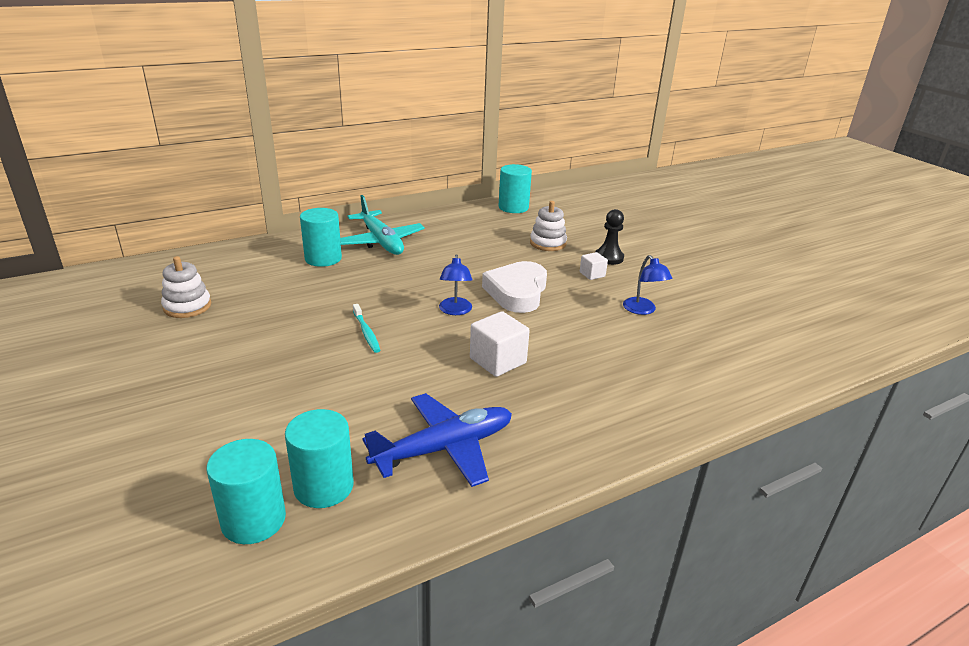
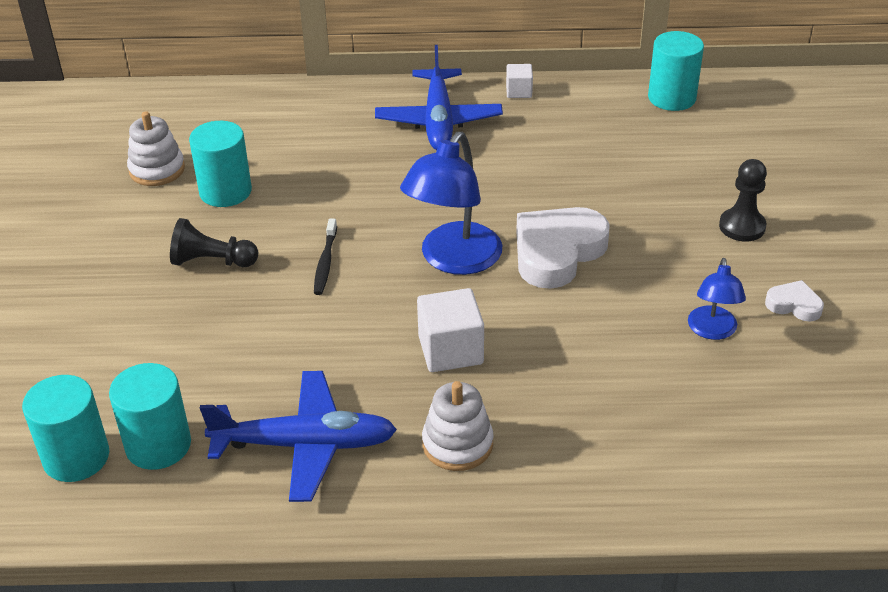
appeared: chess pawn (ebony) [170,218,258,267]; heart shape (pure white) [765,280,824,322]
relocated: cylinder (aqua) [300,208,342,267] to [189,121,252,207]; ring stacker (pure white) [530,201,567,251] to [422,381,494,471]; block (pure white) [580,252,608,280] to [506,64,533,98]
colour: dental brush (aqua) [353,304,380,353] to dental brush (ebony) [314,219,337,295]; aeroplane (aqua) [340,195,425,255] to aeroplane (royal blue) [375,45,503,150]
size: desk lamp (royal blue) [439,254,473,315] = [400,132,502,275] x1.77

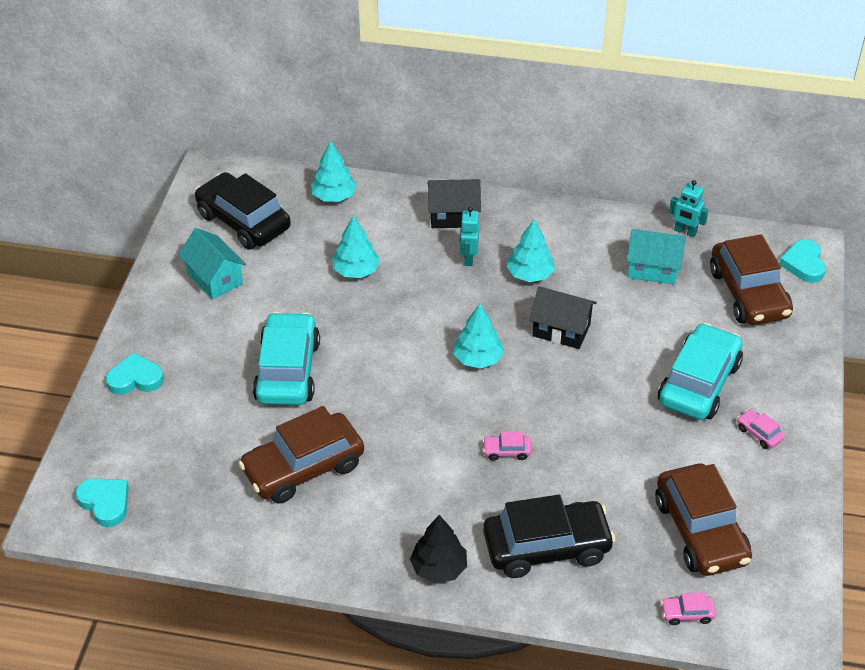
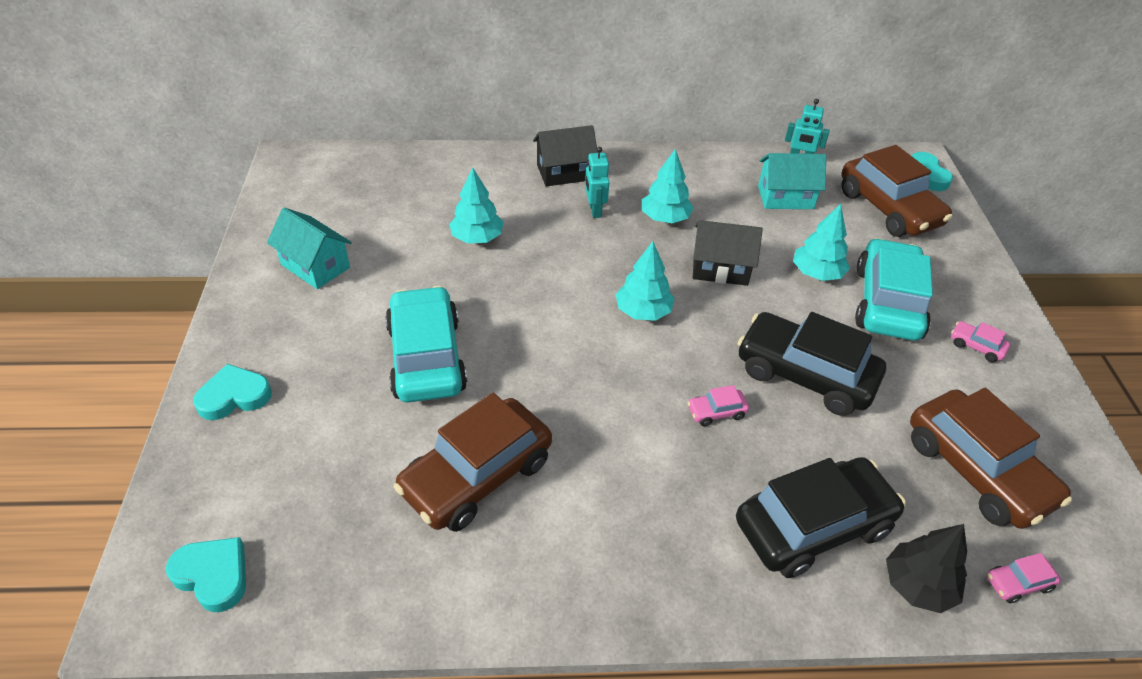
relocated: automobile (ebony) [195,172,291,250] to [738,312,886,416]; toy tree (aqua) [311,141,357,202] to [793,204,850,281]; toy tree (ebony) [410,515,467,583] to [886,524,967,613]

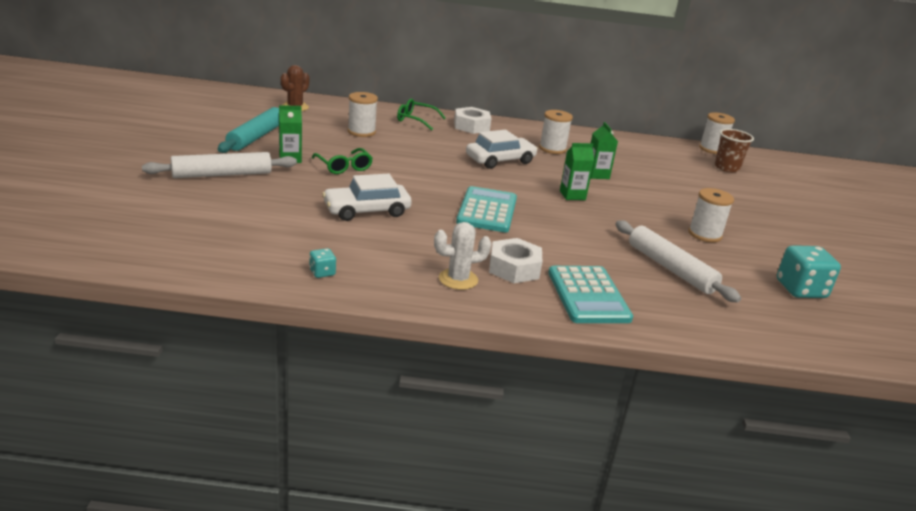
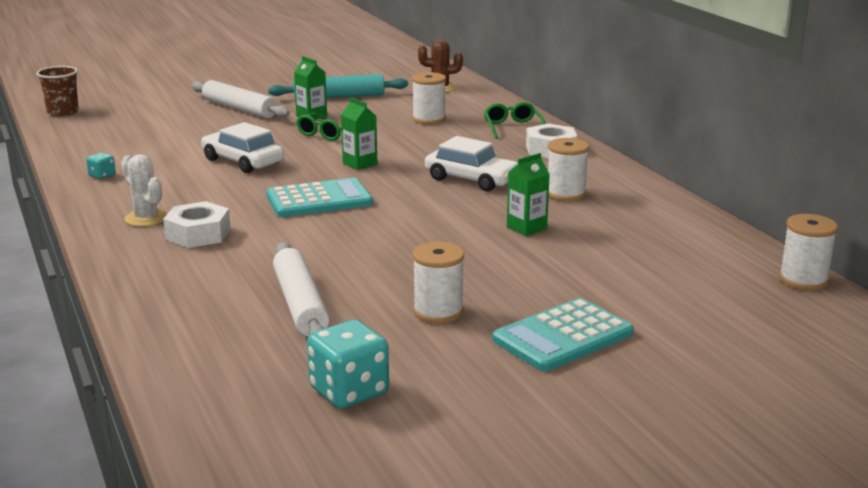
relocated: beaker (russet) [714,129,754,173] to [36,66,79,116]; milk carton (leaf-green) [560,143,594,200] to [341,97,377,170]; adding machine (aqua) [548,266,633,323] to [492,298,634,372]
spun: rolling pin (pure white) [615,220,741,302] = [273,242,329,336] 45 degrees counterclockwise

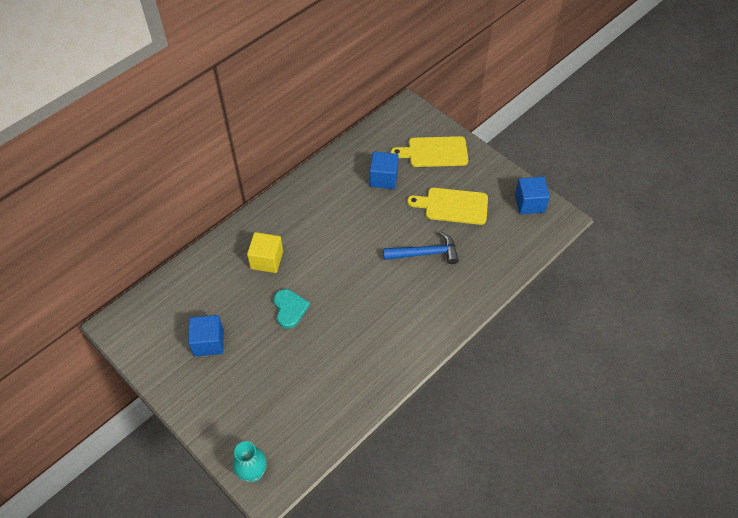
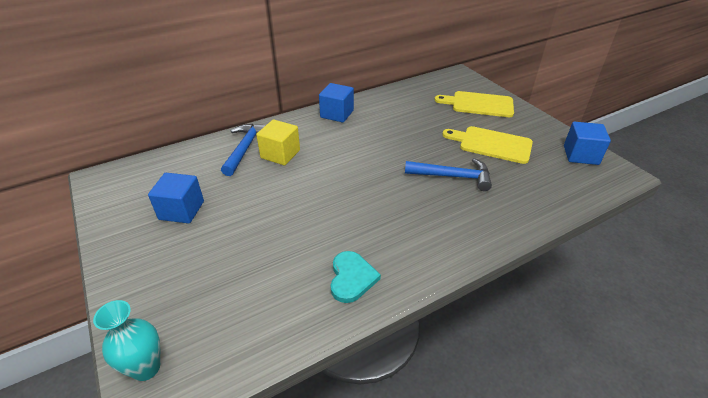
appeared: carpenter's hammer (royal blue) [221,124,266,176]
relocated: block (royal blue) [370,151,399,189] to [319,83,354,123]; heart shape (aqua) [274,289,310,328] to [331,251,381,303]

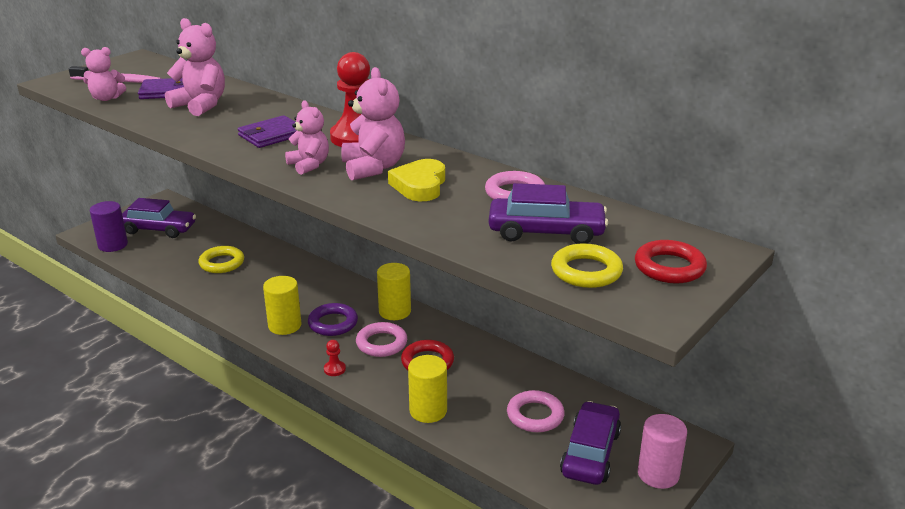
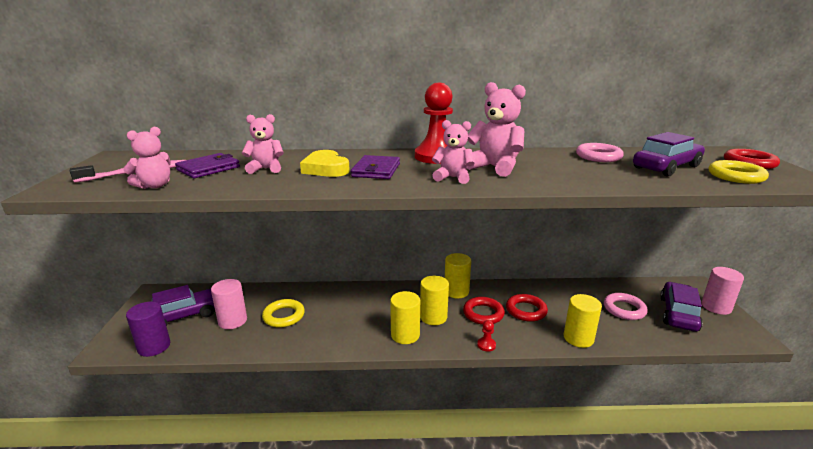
appeared: cylinder (rosy) [211,279,247,329]
relocated: heart shape (bright yellow) [388,159,445,201] to [300,150,350,177]
exchanged: hoop (violet) [308,303,358,336] to cylinder (bright yellow) [420,276,449,325]
colour: hoop (rosy) [356,322,407,357] to hoop (scarlet) [463,297,505,325]
spun: automobile (violet) [560,401,621,485] = [660,282,703,331] 45 degrees clockwise
size: teddy (rosy) [165,18,225,116] = [242,114,284,174] x0.66

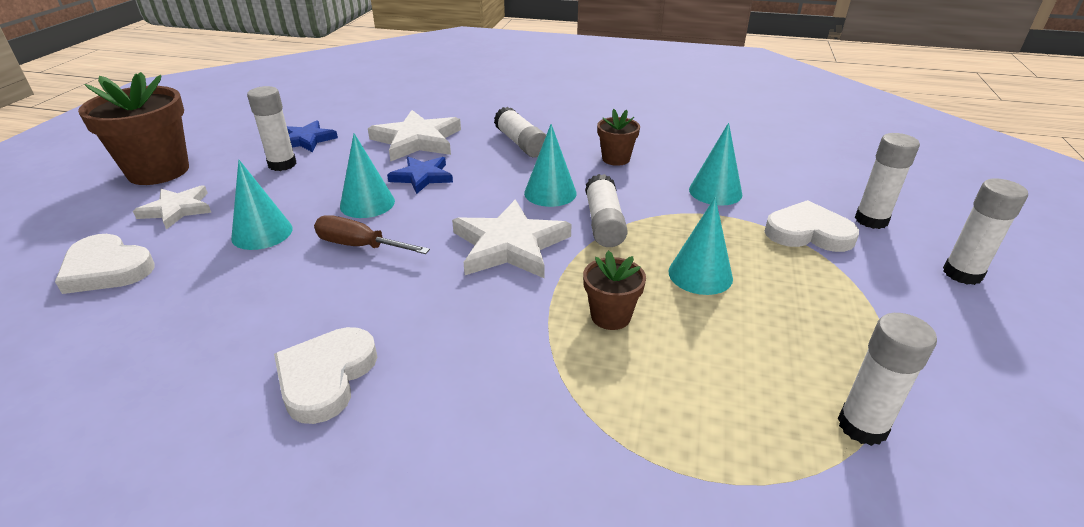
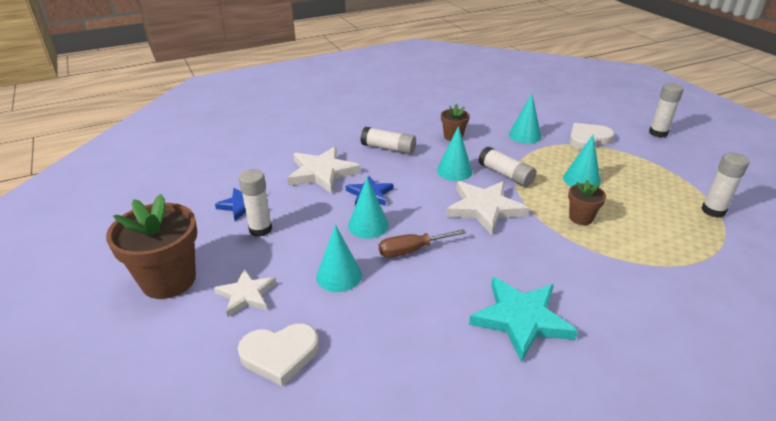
missing: stick of glue (pure white) [855,133,920,229]
exchanged: heart shape (pure white) [274,327,377,424] to star shape (aqua) [469,277,578,363]

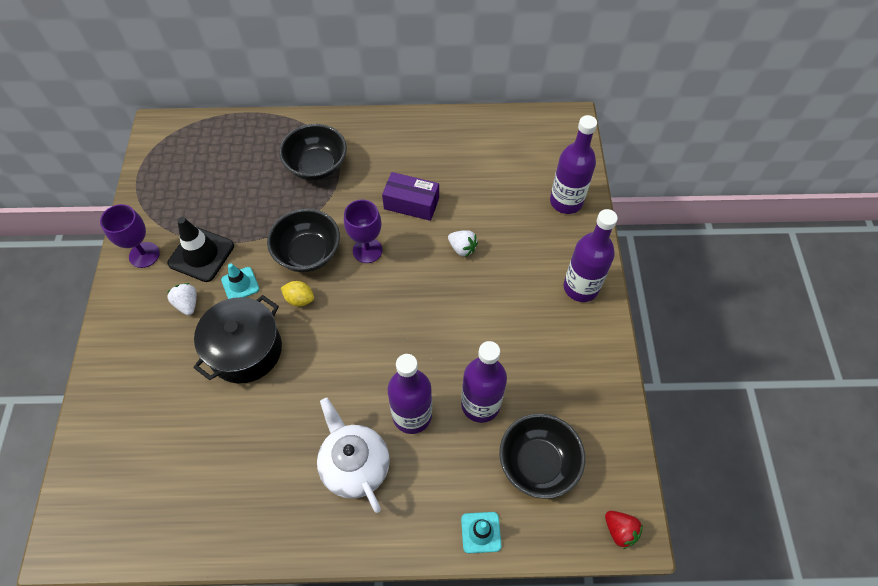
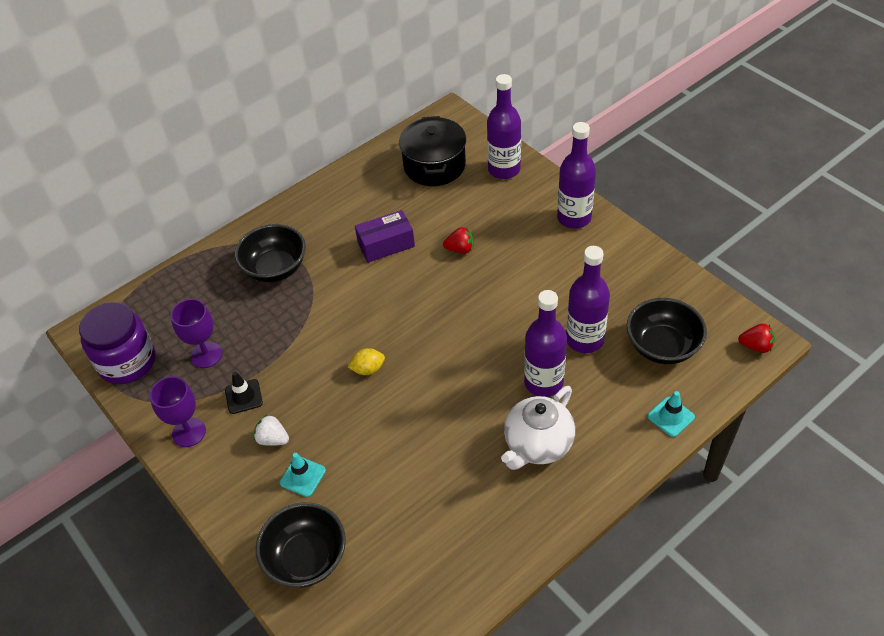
appeared: jar (violet) [79,302,155,384]
relocated: wine glass (violet) [344,200,382,263] to [171,299,222,368]; bowl (ebony) [267,209,340,272] to [256,503,346,588]; road cone (aqua) [221,263,259,299] to [280,453,326,497]; cooking pot (ebony) [193,295,282,383] to [399,116,466,186]
colour: toy strawberry (pure white) [448,230,478,257] to toy strawberry (scarlet) [443,227,474,254]
spun: tea pot (pure white) [317,398,390,513] = [501,386,575,470] 75 degrees counterclockwise
size: road cone (ebony) [168,217,234,282] = [225,372,263,414] x0.60

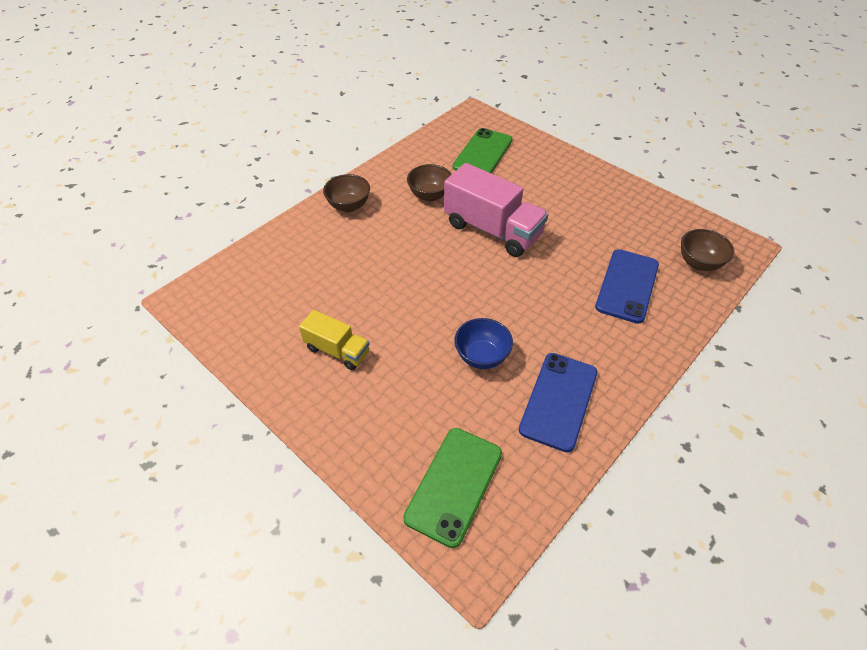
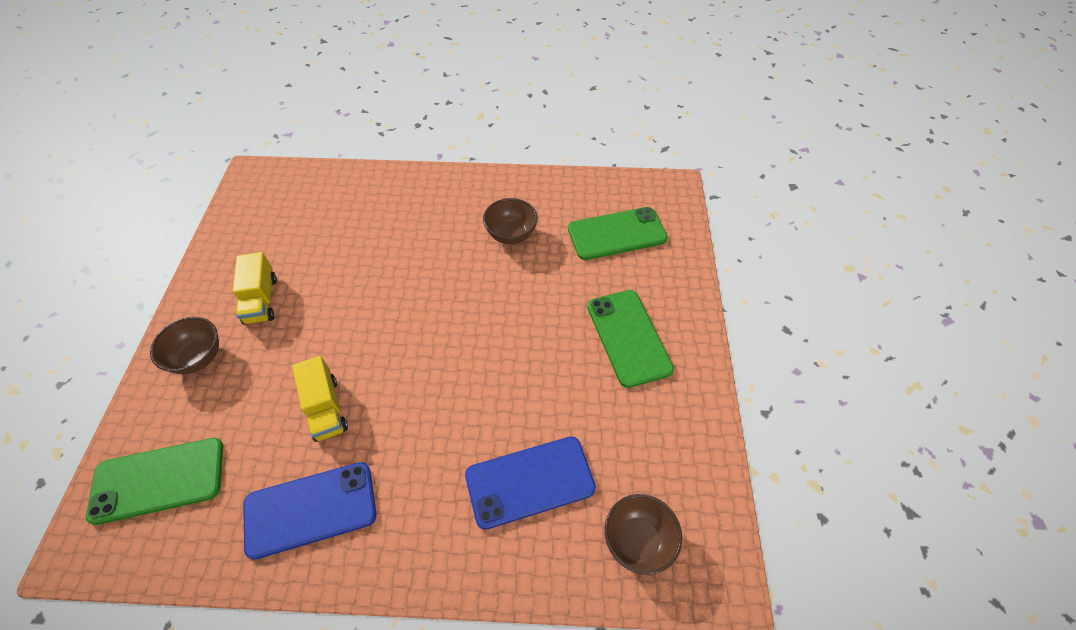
missing: truck (rosy) [444,163,549,257]
appeared: phone (leaf-green) [587,290,674,388]
relocated: bowl (russet) [323,174,370,212] to [150,317,219,374]
exchanged: bowl (royal blue) [454,318,513,369] to truck (bright yellow) [292,356,348,442]

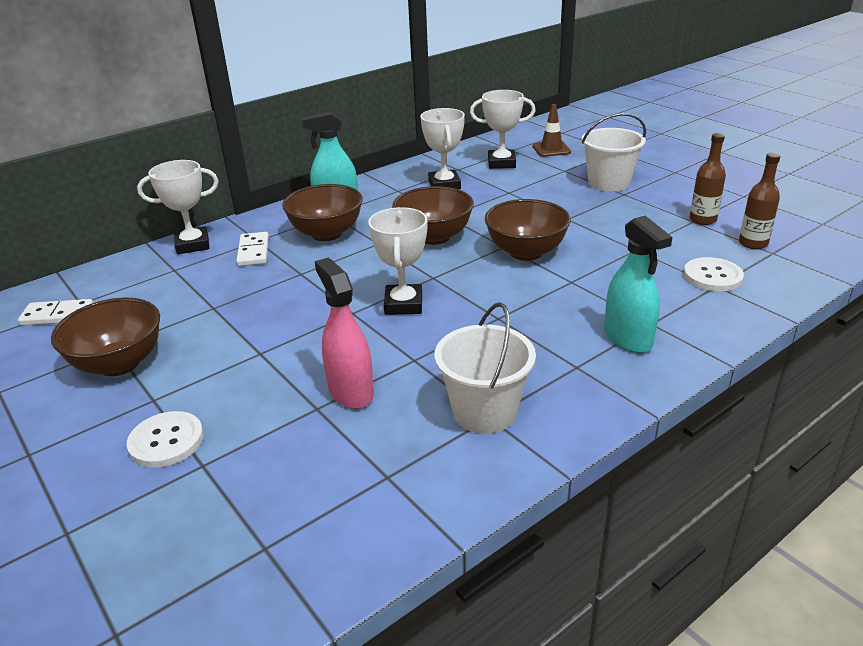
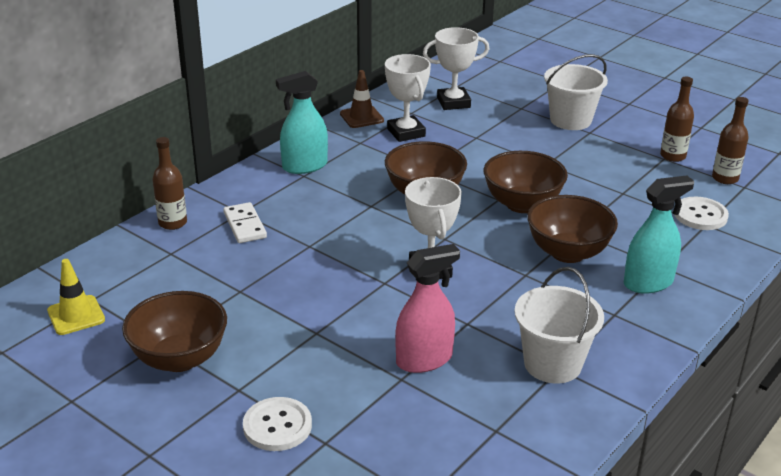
relocated: road cone (russet) [532,104,571,157] to [340,70,384,128]; bowl (russet) [282,184,363,241] to [527,195,618,263]
exchanged: domino (pure white) [18,299,93,326] to road cone (bright yellow) [47,259,105,335]; trophy (pure white) [137,160,219,254] to flask (russet) [152,137,187,230]
spun: sprayer (rosy) [315,258,374,409] = [395,244,460,373] 105 degrees clockwise; sprayer (aqua) [604,216,672,353] = [624,176,694,294] 75 degrees counterclockwise

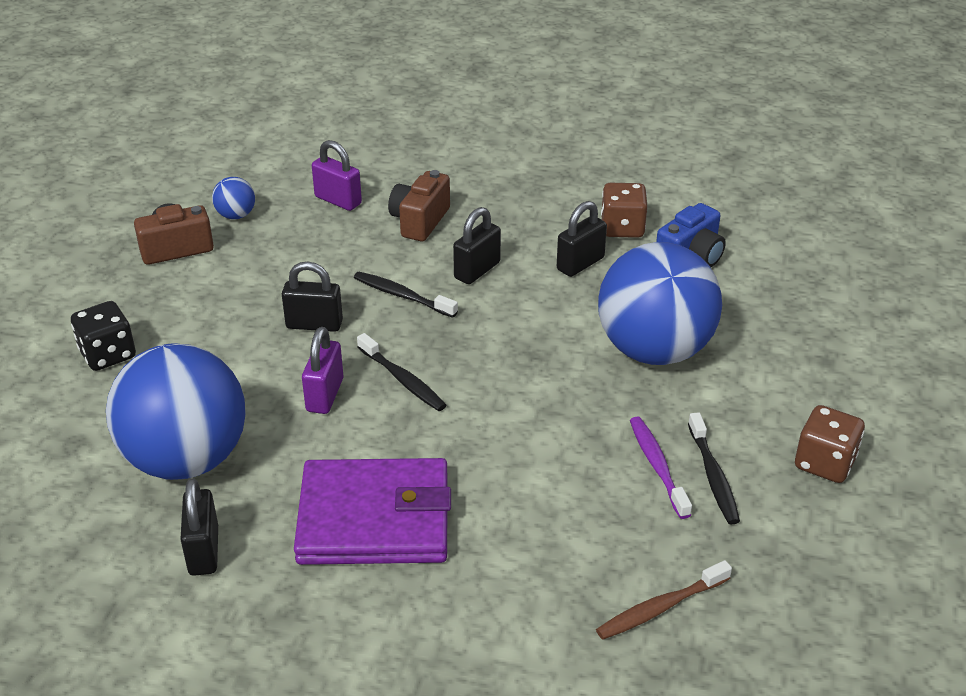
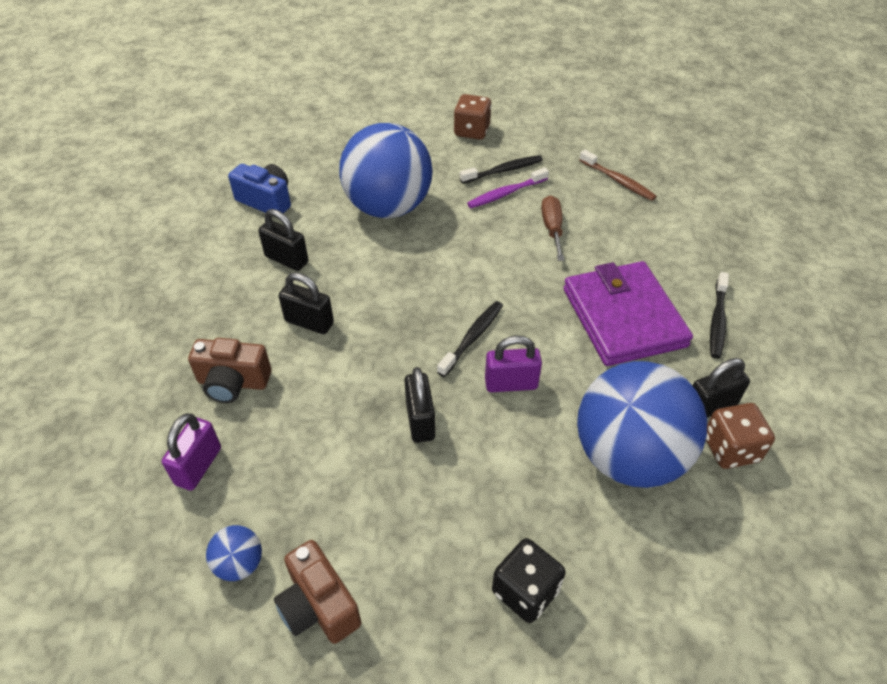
appeared: hand screwdriver (russet) [541,196,564,261]
relocated: die (russet) [601,183,647,238] to [706,403,775,469]; dental brush (ebony) [354,272,458,318] to [710,272,729,358]

